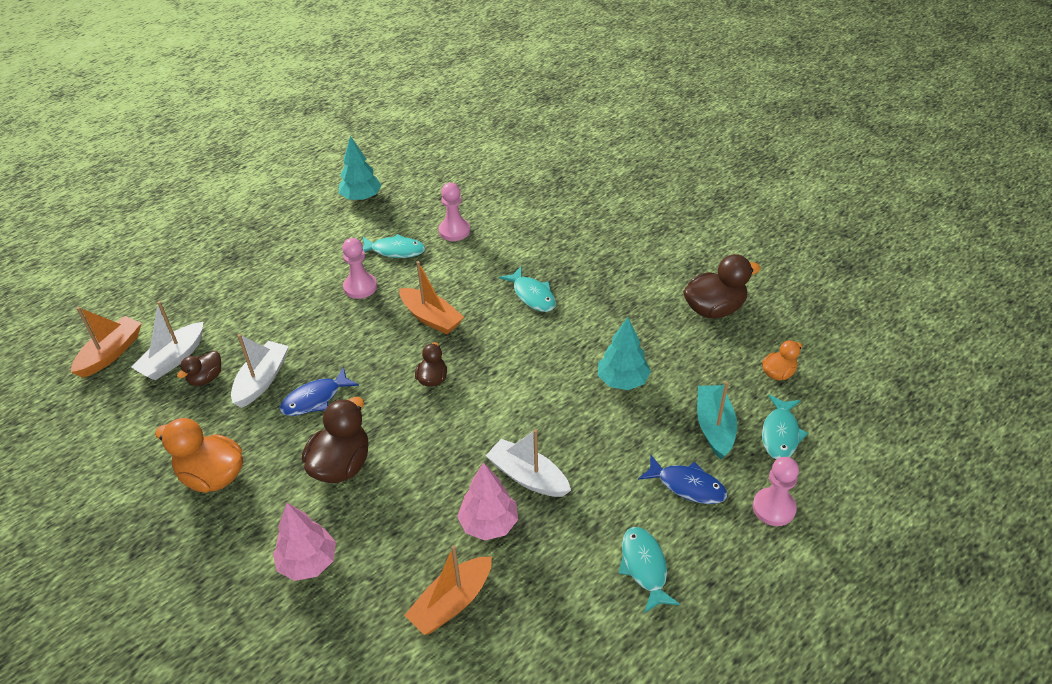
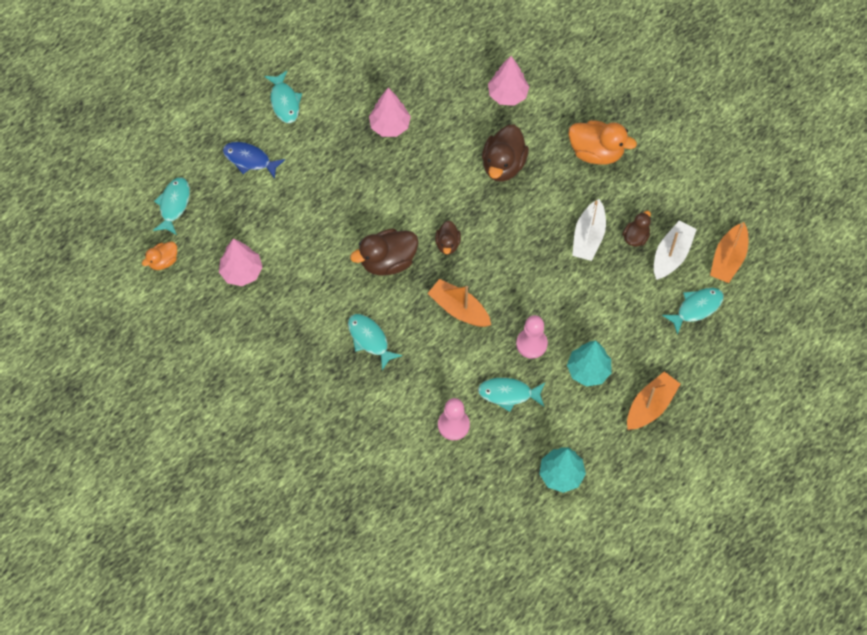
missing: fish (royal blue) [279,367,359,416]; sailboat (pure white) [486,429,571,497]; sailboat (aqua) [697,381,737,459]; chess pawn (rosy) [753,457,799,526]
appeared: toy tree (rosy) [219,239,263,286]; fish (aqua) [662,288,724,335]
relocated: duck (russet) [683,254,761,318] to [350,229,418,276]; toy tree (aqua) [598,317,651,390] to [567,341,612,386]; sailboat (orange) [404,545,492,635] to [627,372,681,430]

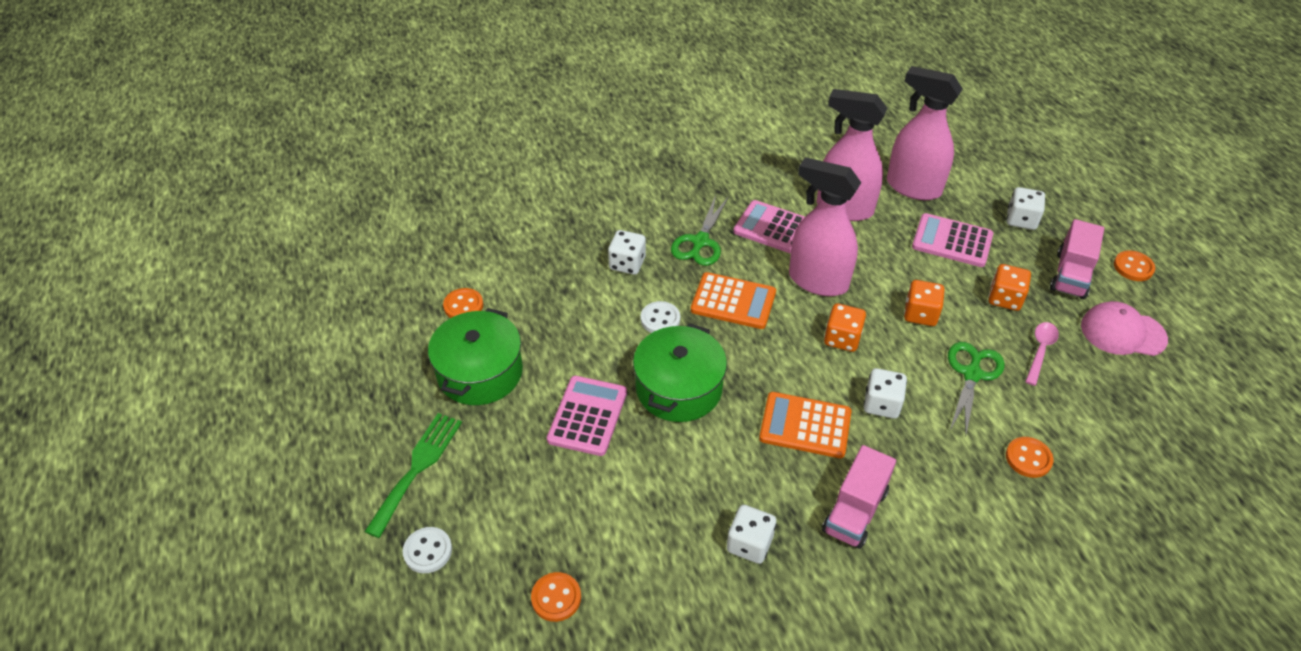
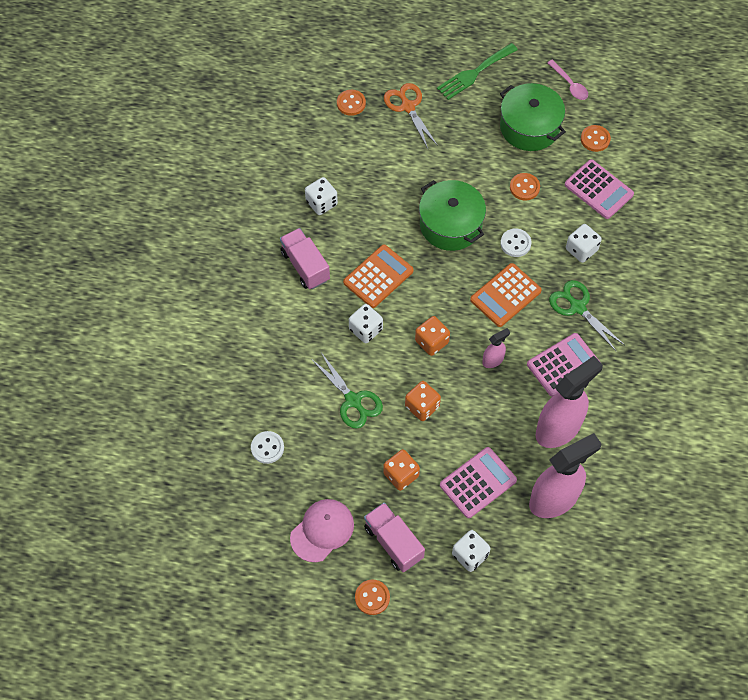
appeared: pair of scissors (orange) [384,83,438,149]
relocated: sewing button (pure white) [403,527,452,573] to [251,431,284,464]; sewing button (orange) [1006,437,1054,478] to [510,173,540,201]; spoon (rosy) [1025,322,1059,386] to [547,60,588,100]; adding machine (rosy) [547,376,627,456] to [565,159,634,219]
spun: dinner fork (leaf-green) [364,413,462,538] = [437,43,518,100] 90 degrees clockwise
size: sprayer (rosy) [789,157,861,296] = [482,328,510,368] x0.46

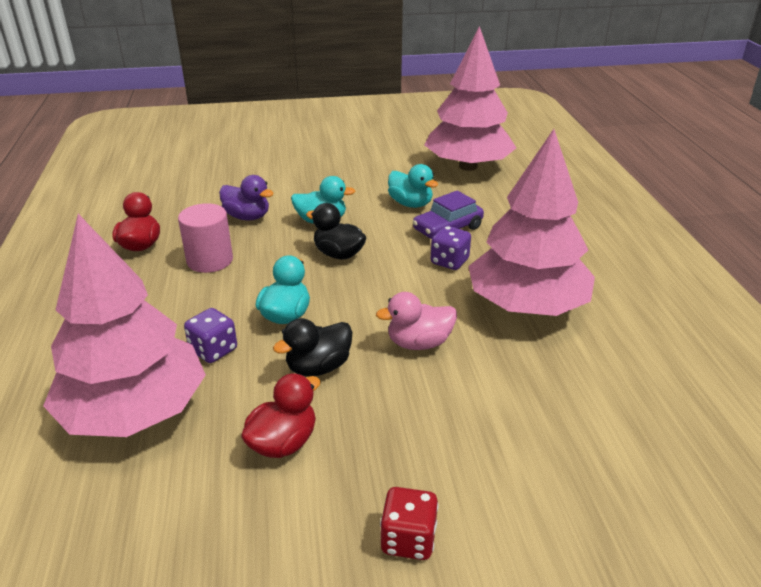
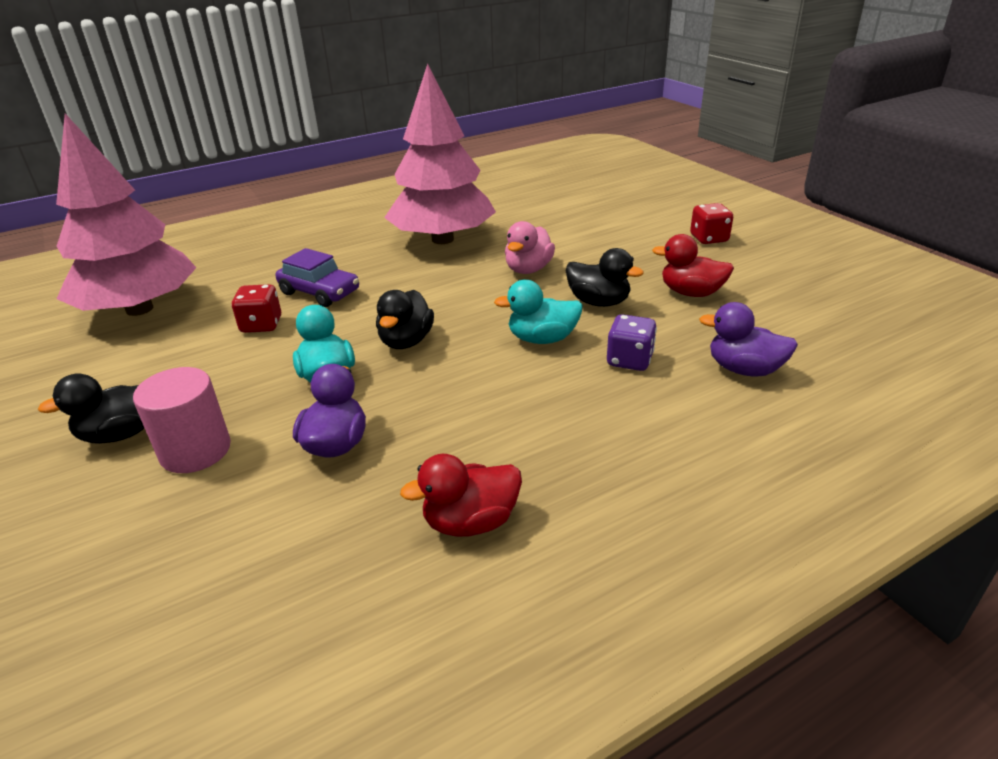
missing: die (violet) [431,226,471,270]
appeared: duck (ebony) [38,373,144,444]
relocated: cylinder (rosy) [178,203,233,273] to [133,367,231,473]
exchanged: duck (aqua) [388,164,438,208] to die (scarlet) [232,284,281,333]; toy tree (rosy) [43,214,206,437] to duck (violet) [699,302,798,376]
spun: duck (rosy) [376,292,457,350] = [505,221,555,274] 60 degrees clockwise

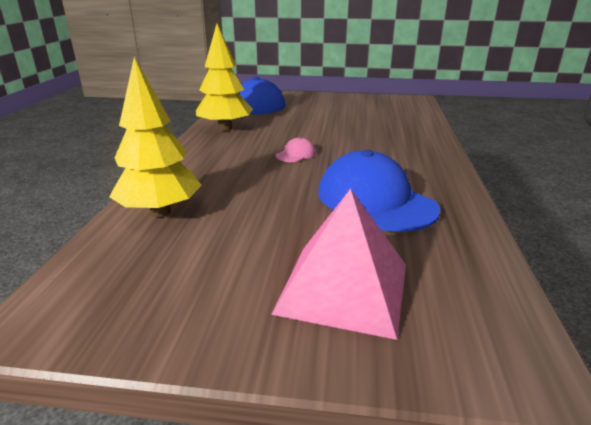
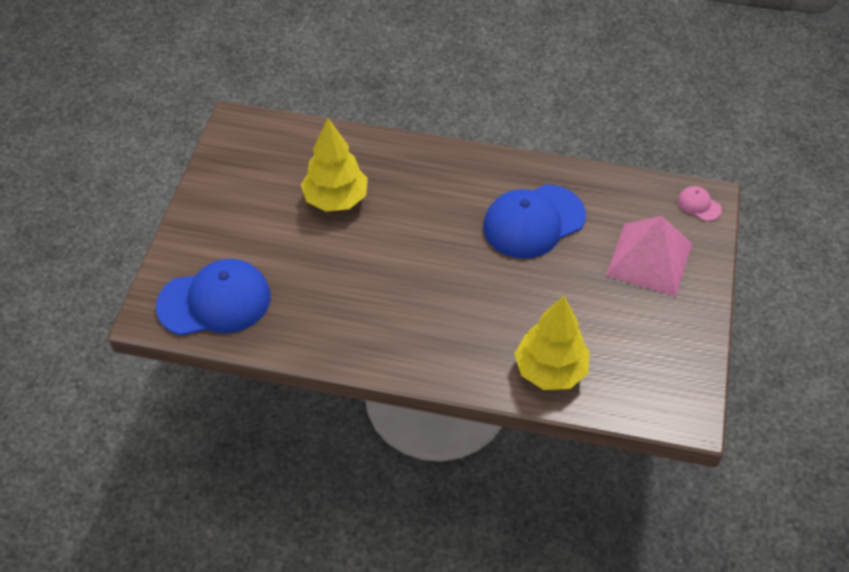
relocated: toy tree (bright yellow) [196,24,253,131] to [301,118,368,212]; cap (rosy) [276,137,316,162] to [678,186,722,221]

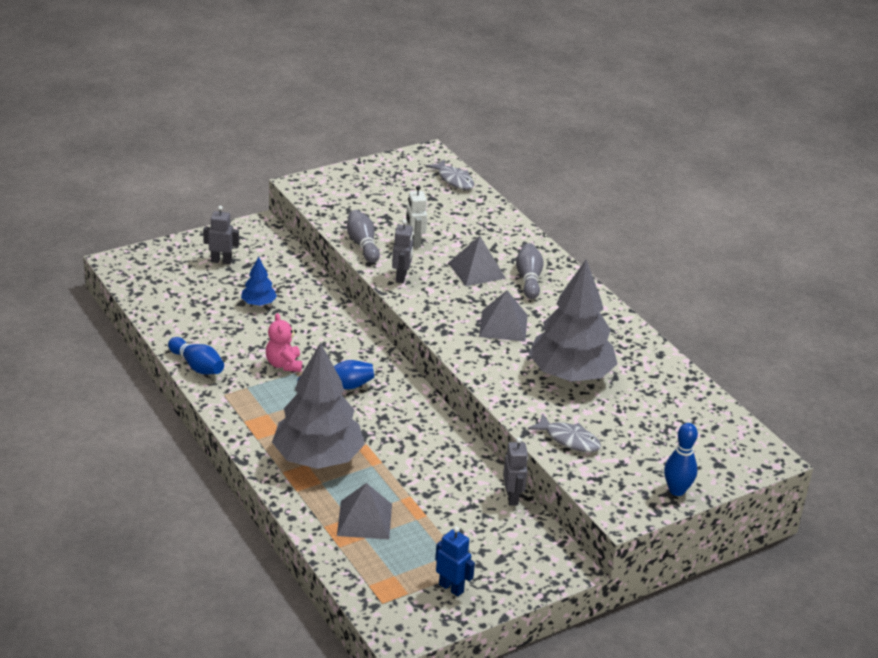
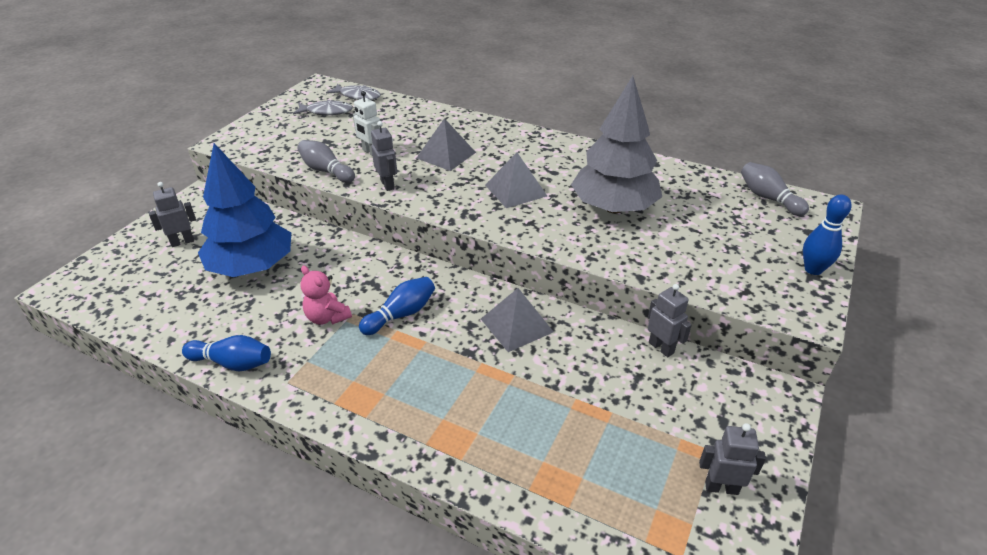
missing: toy tree (gray) [272,342,365,469]
relocated: fish (gray) [528,413,601,452] to [293,100,353,115]; pyramid shape (gray) [337,483,392,539] to [481,288,554,352]; bowling pin (gray) [516,243,544,299] to [741,162,809,216]
colour: robot (royal blue) [435,526,475,597] to robot (gray) [699,423,766,495]
size: toy tree (royal blue) [241,257,277,306] = [198,143,291,277] x2.26

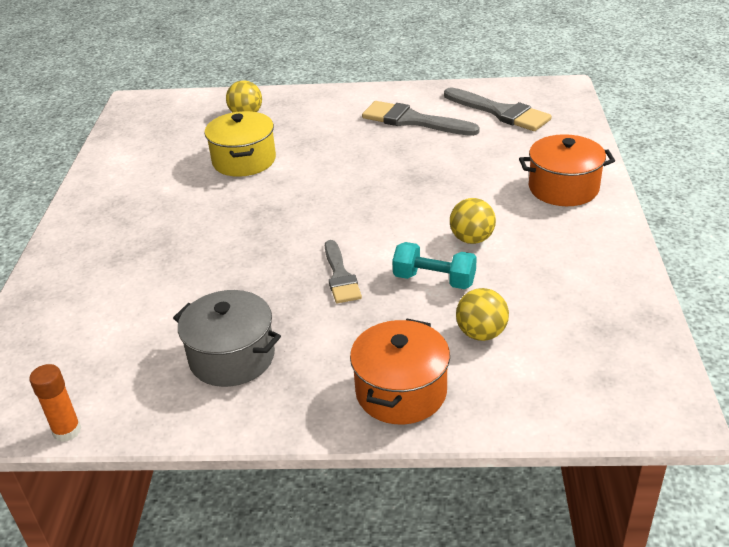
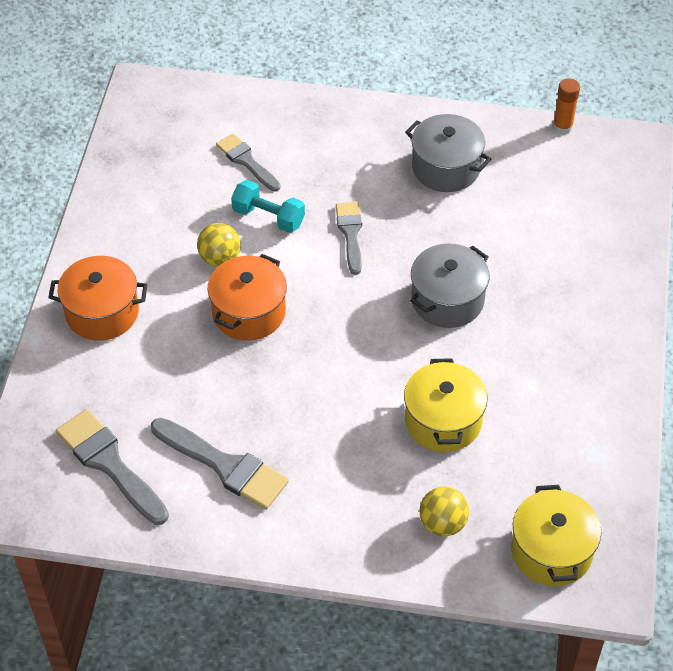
appeared: cooking pot (gray) [410,243,489,328]; cooking pot (bright yellow) [511,485,601,586]
relocated: cooking pot (orange) [350,319,450,424] to [208,254,287,341]
exchanged: sphere (bright yellow) [456,288,509,341] to paintbrush (gray) [216,133,281,192]

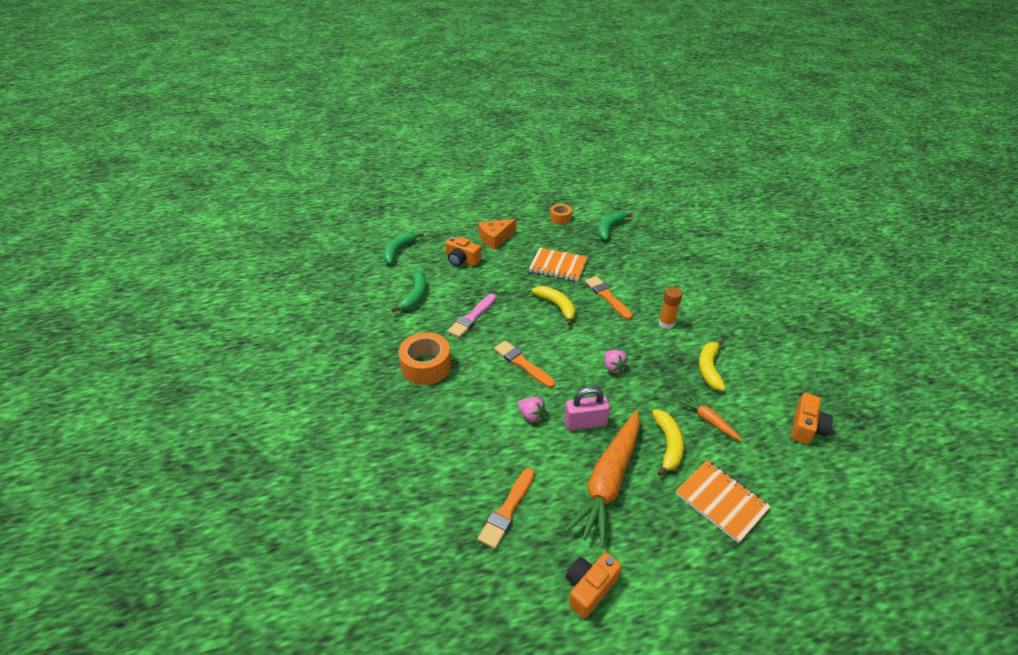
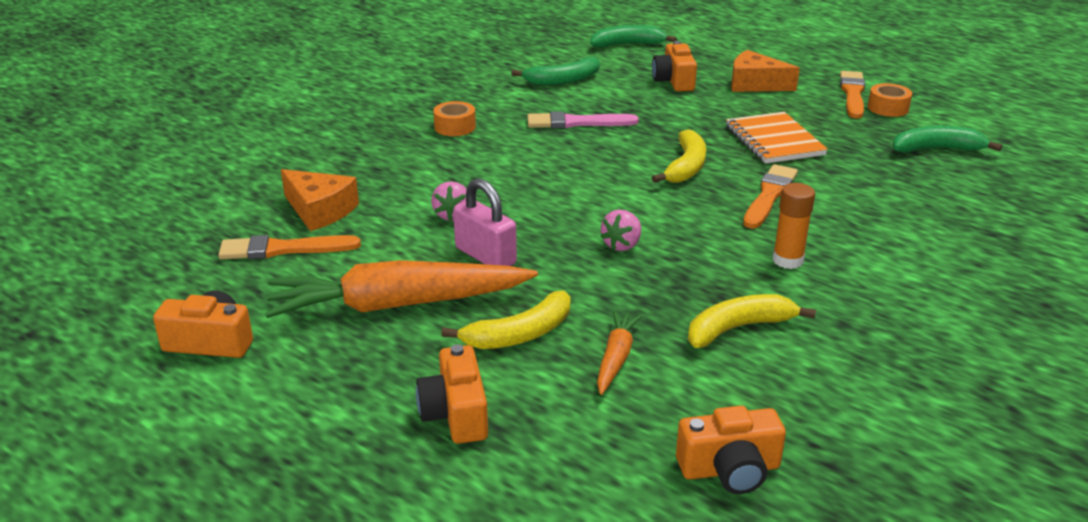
appeared: piece of cheese (orange) [281,169,359,231]
relocated: paintbrush (orange) [494,340,555,388] to [840,71,865,119]
exchanged: exercise book (orange) [676,460,771,543] to camera (orange) [416,344,488,444]
size: tape (orange) [399,333,451,385] = [433,101,476,136] x0.57

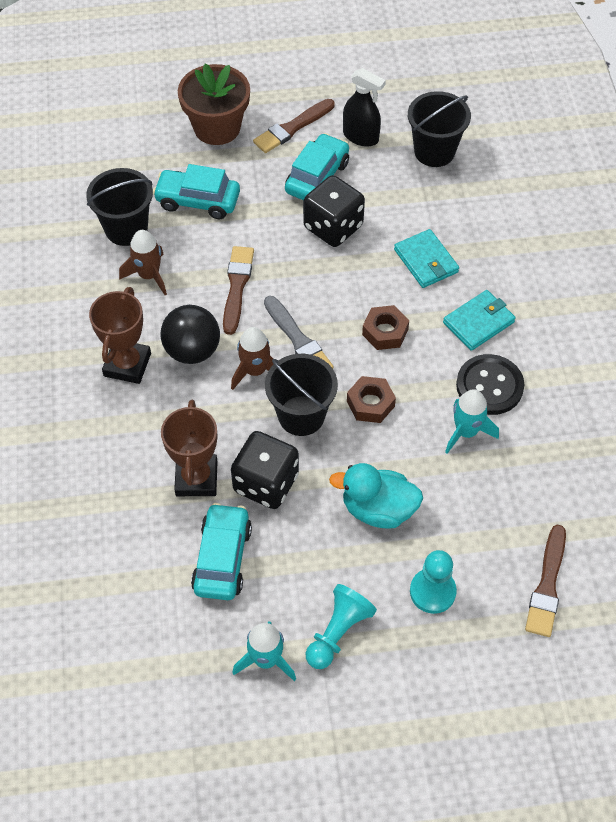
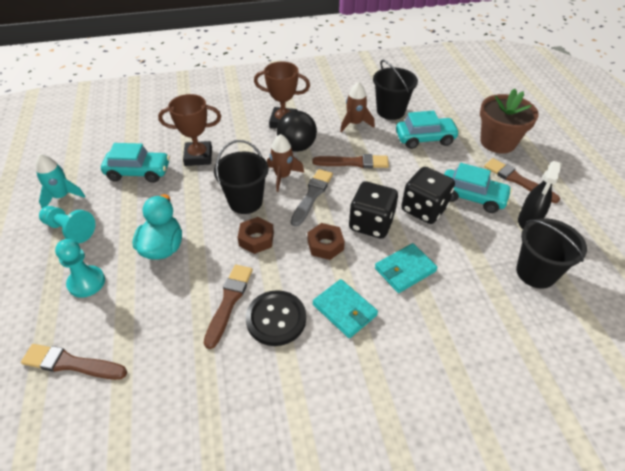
relocated: die (ebony) [231,431,299,509] to [349,182,398,239]
exchanged: toy rocket (aqua) [445,389,499,454] to paintbrush (russet) [204,264,253,349]
spun: paintbrush (gray) [264,296,334,368] = [291,169,333,227] 150 degrees clockwise; automobile (aqua) [153,164,240,219] = [396,111,460,149] 75 degrees clockwise

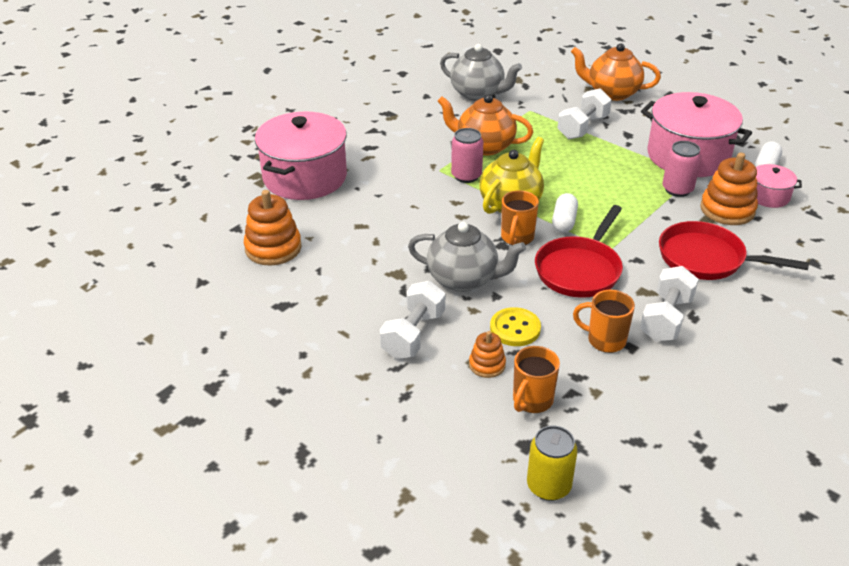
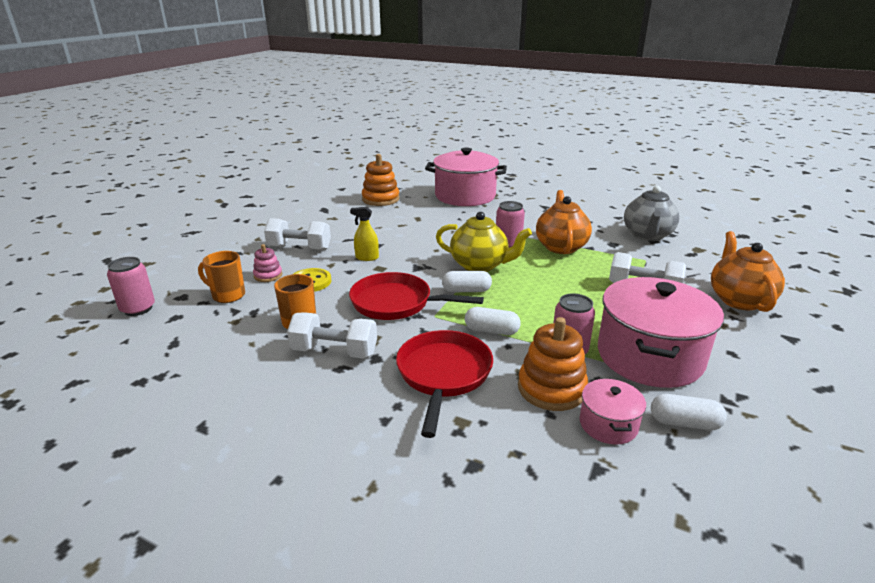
missing: mug (orange) [501,190,539,245]
appeared: pill (pure white) [465,307,521,335]
exchanged: tea pot (gray) [408,222,526,292] to sprayer (bright yellow) [350,207,379,261]
colour: can (bright yellow) [527,426,578,501] to can (rosy) [107,257,155,316]; ring stacker (orange) [469,331,506,378] to ring stacker (rosy) [253,244,282,282]

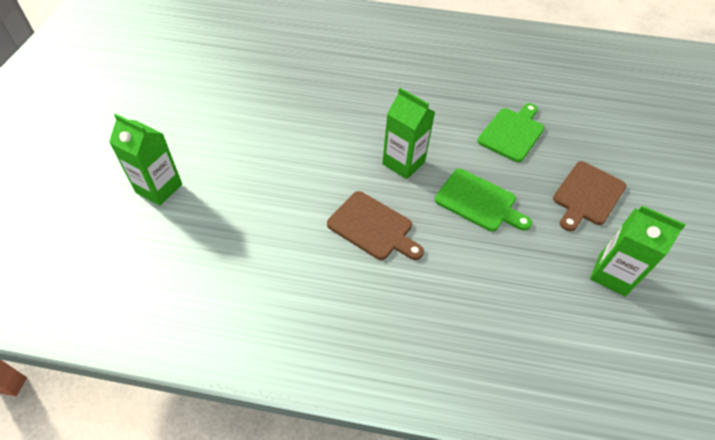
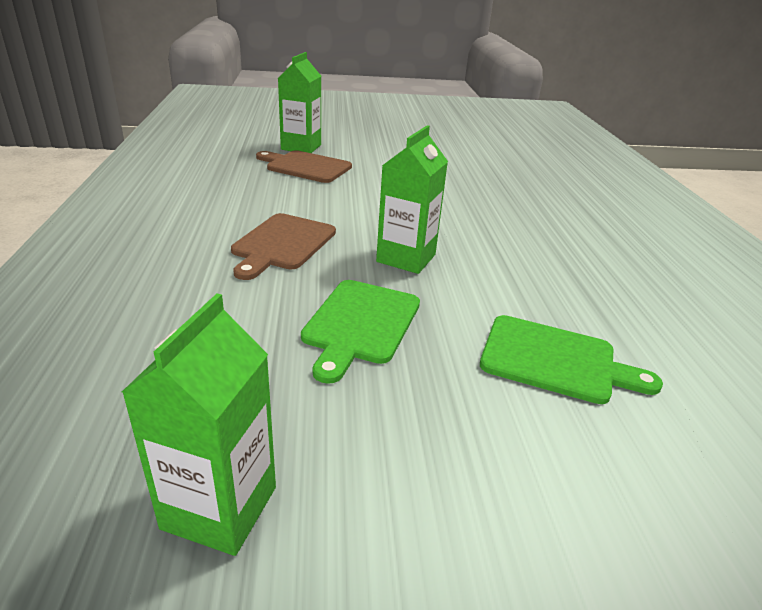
relocated: chopping board (russet) [553,161,626,231] to [256,150,352,183]

